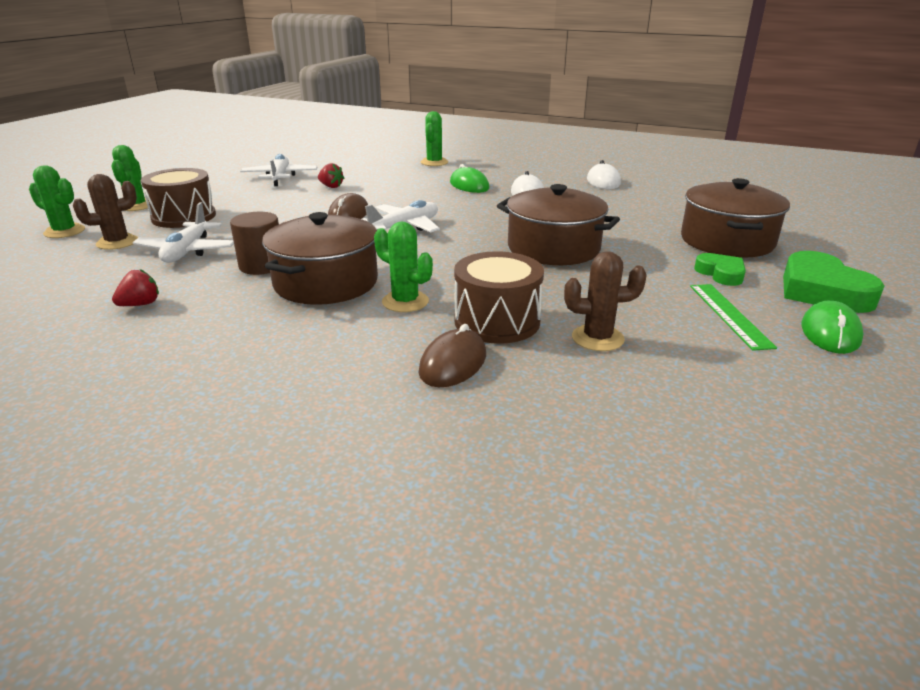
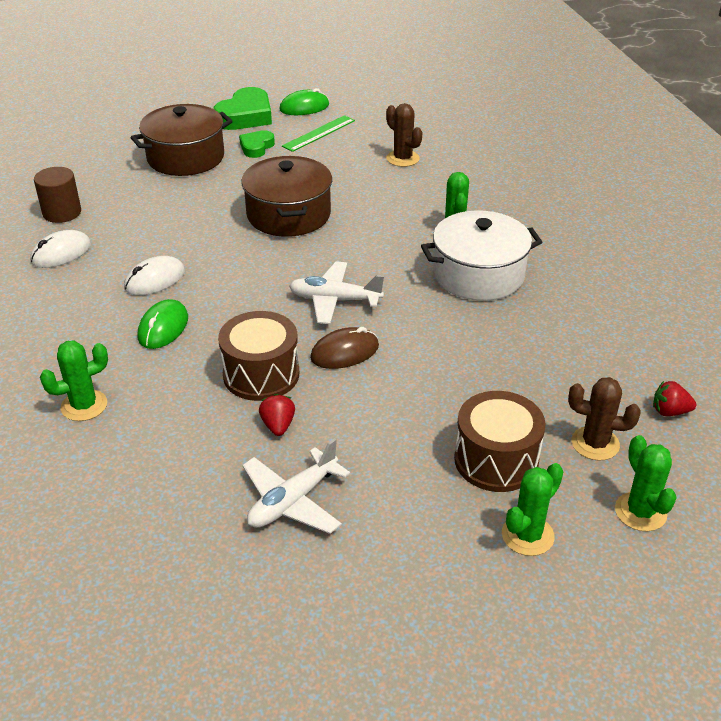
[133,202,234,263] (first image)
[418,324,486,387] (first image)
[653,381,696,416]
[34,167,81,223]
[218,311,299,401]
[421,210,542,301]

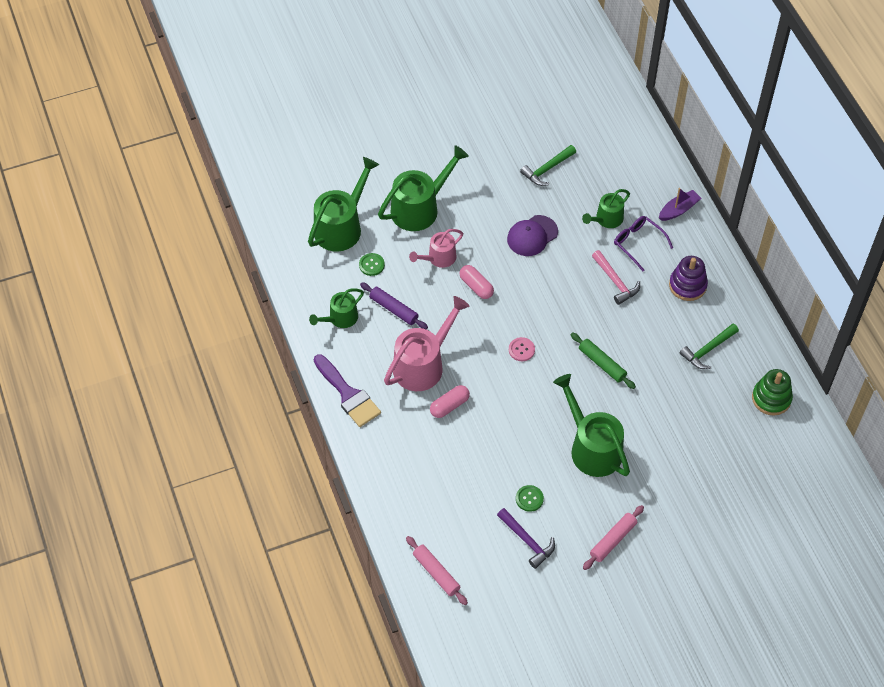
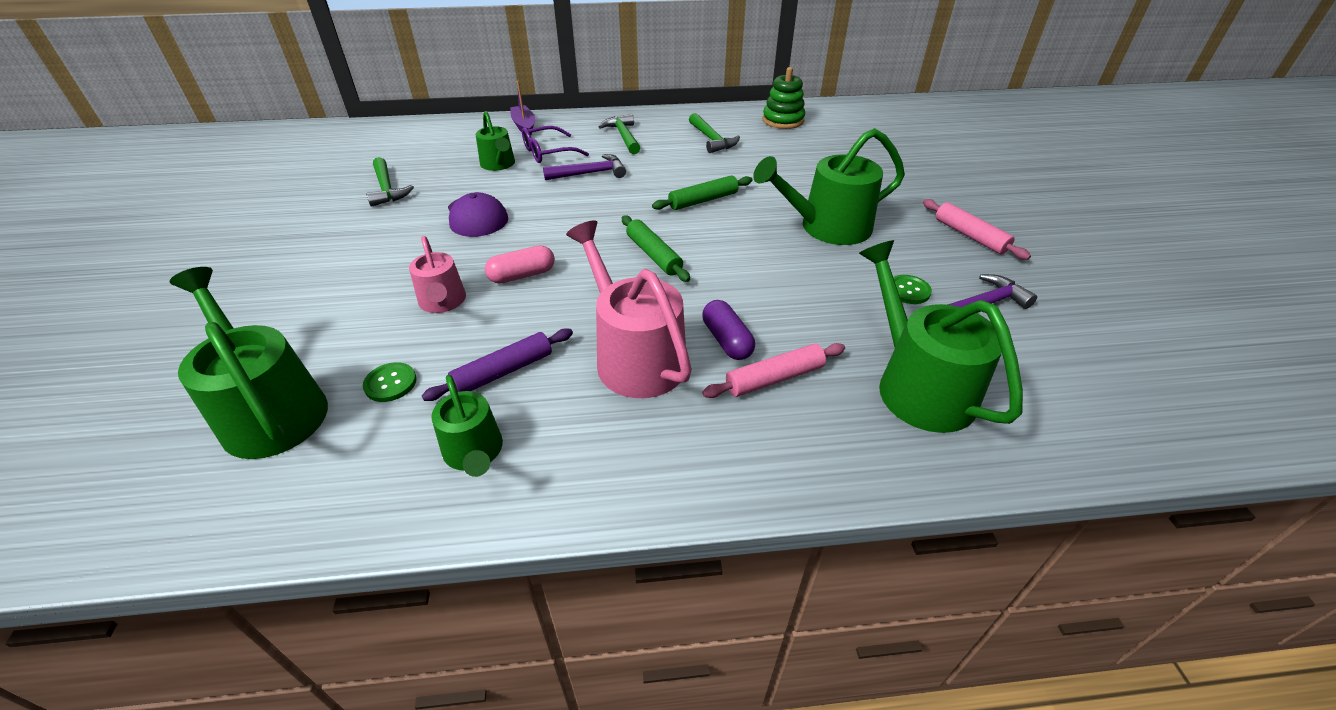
[314,354,381,427] (first image)
[859,240,1023,433]
[702,343,845,398]
[622,215,690,282]
[599,114,640,154]
[702,300,755,360]
[543,154,626,180]

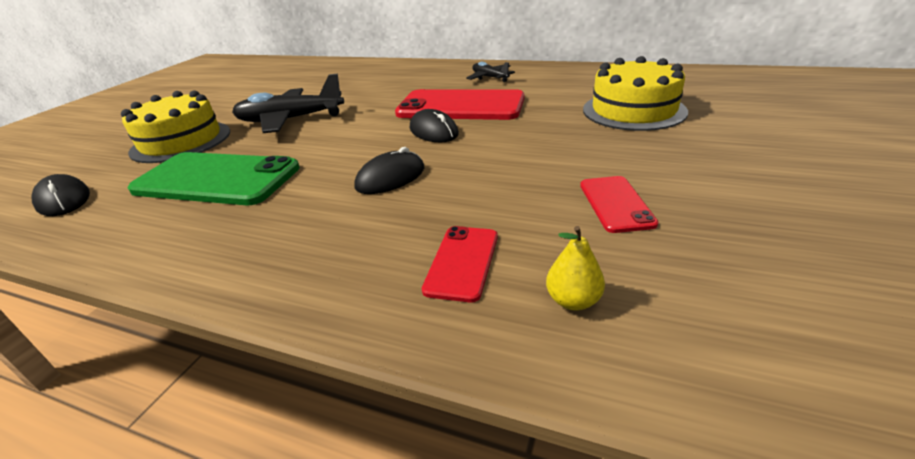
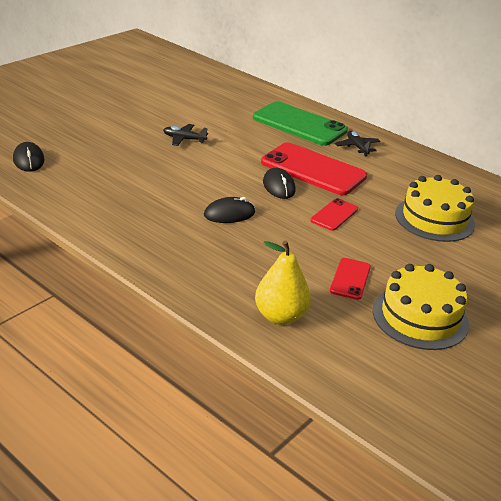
[373,264,469,350]
[253,101,348,146]
[310,198,358,231]
[163,124,208,146]
[255,241,311,325]

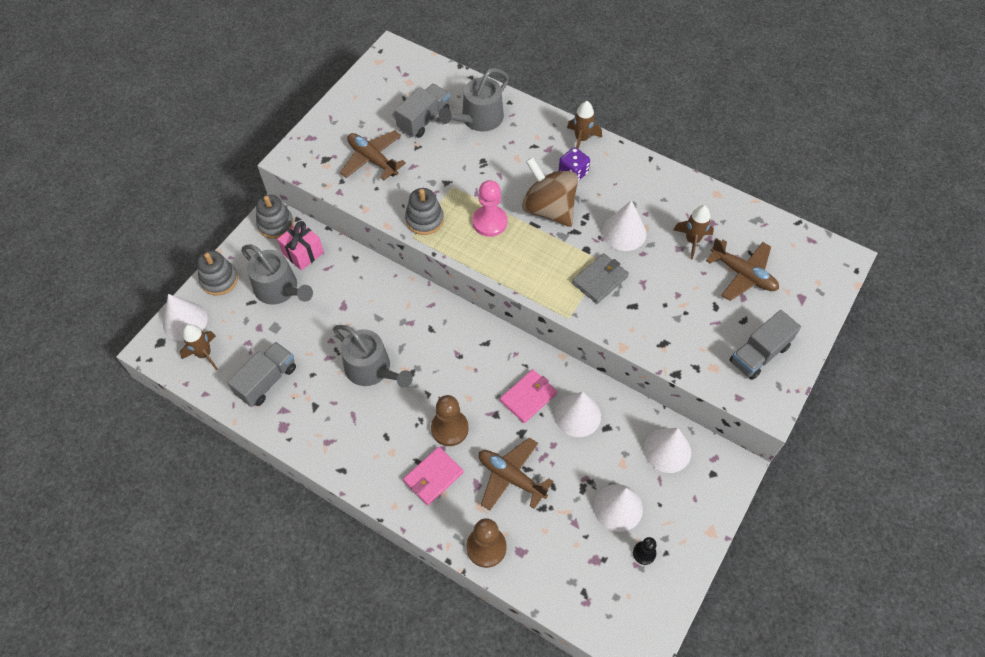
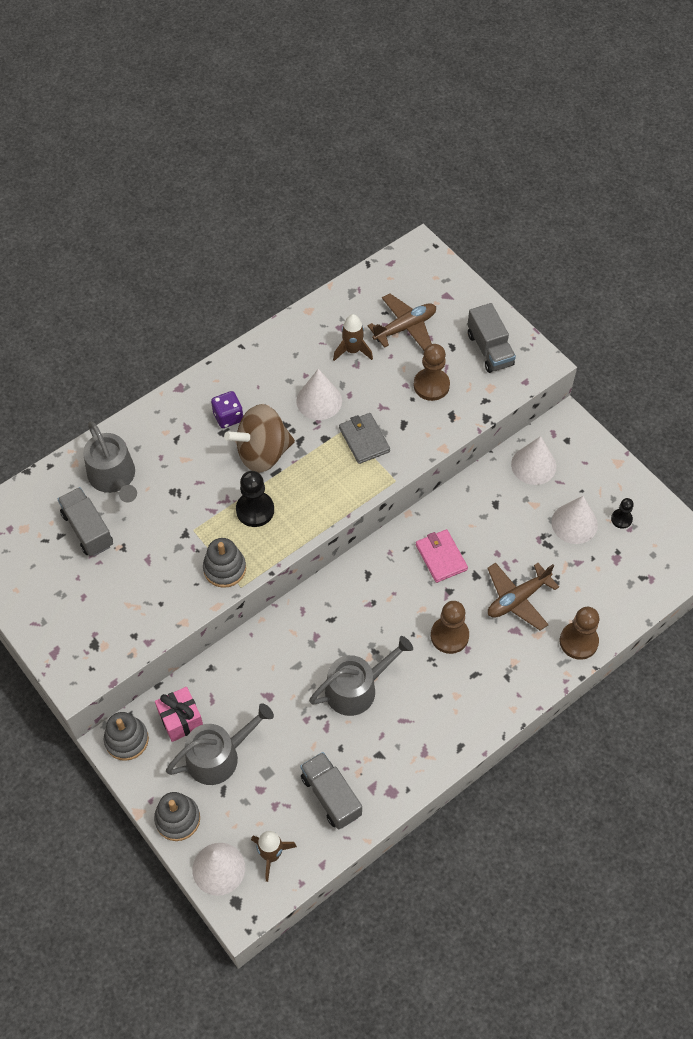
[340,130,406,180] (first image)
[403,447,464,505] (first image)
[554,392,601,437] (first image)
[567,101,602,149] (first image)
[414,344,450,401]
[236,471,274,527]

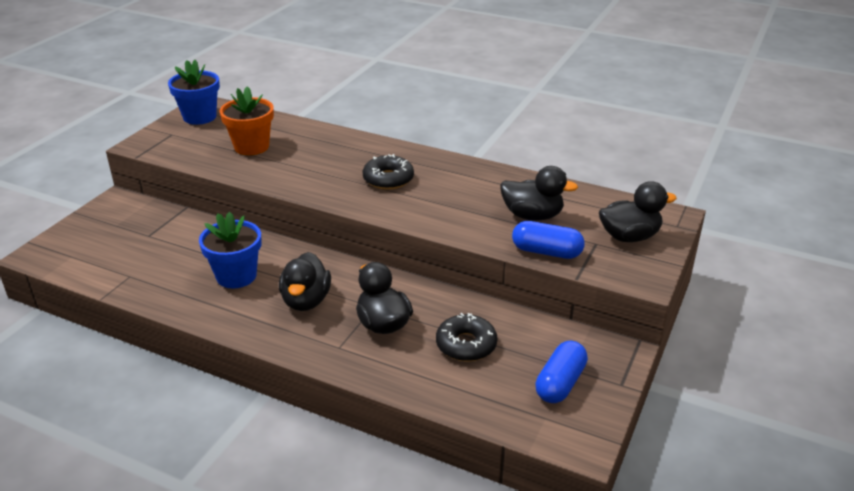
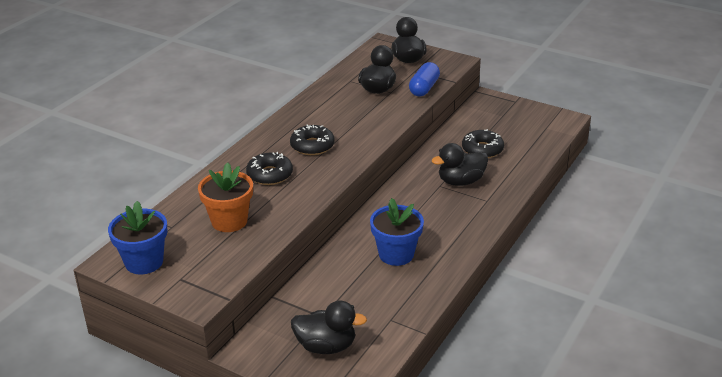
[535,341,588,403] (first image)
[246,152,293,185]
[291,300,367,354]

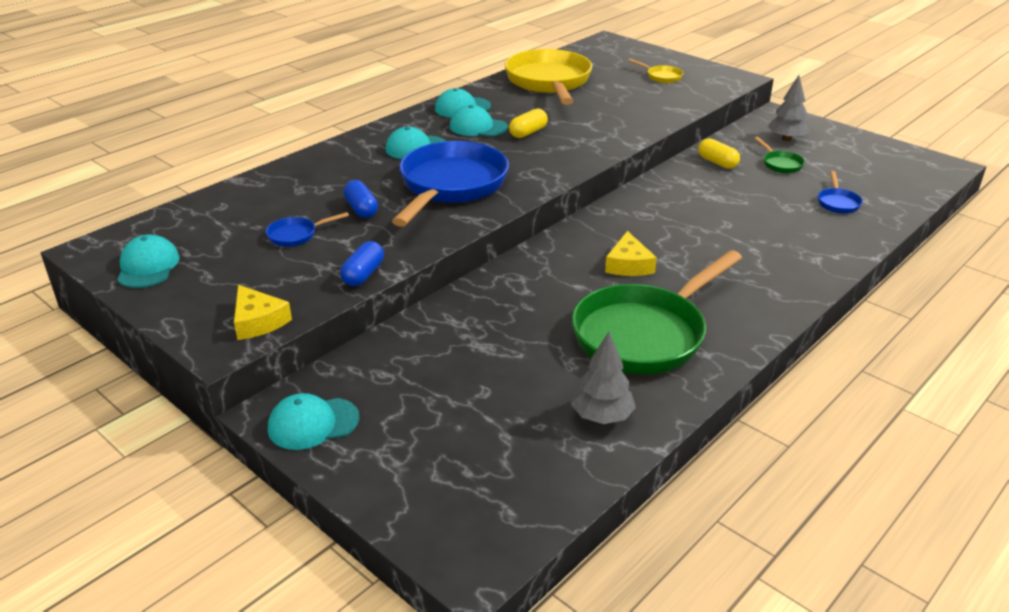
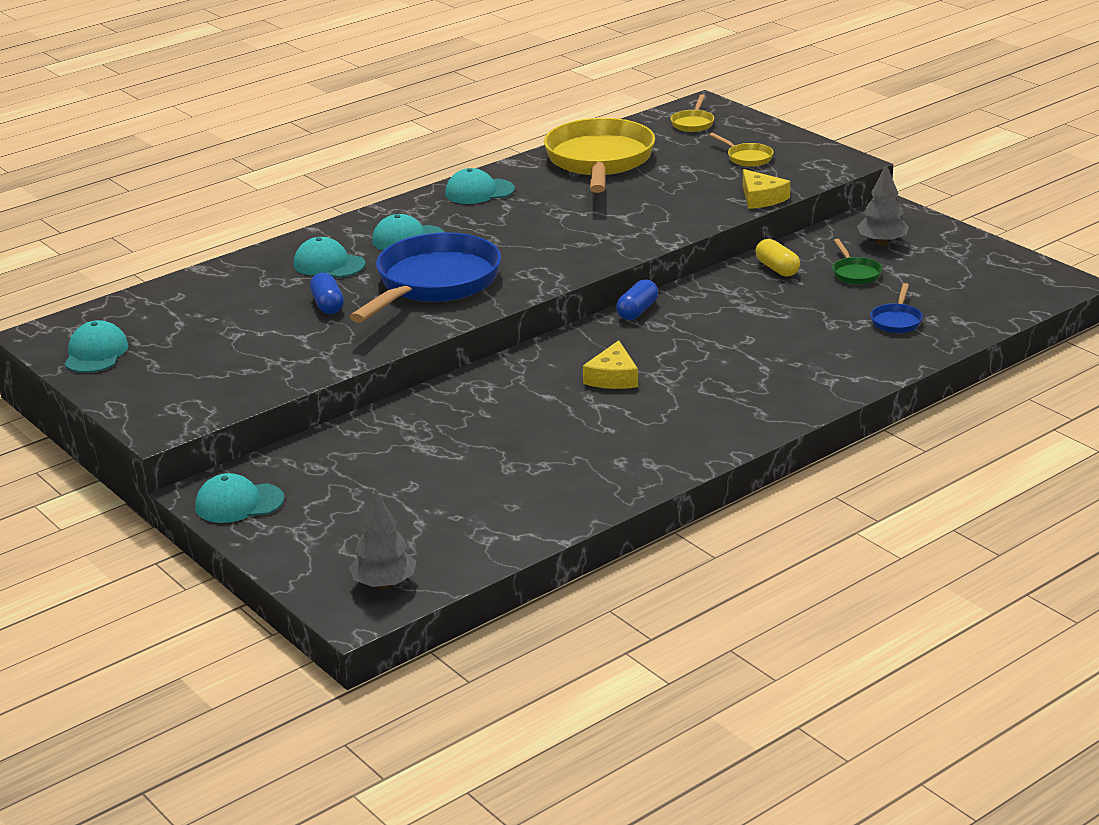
[266,212,349,247] (first image)
[509,109,548,138] (first image)
[572,250,742,374] (first image)
[670,94,714,132]
[743,169,790,209]
[616,279,658,320]
[294,237,366,278]
[349,489,416,589]

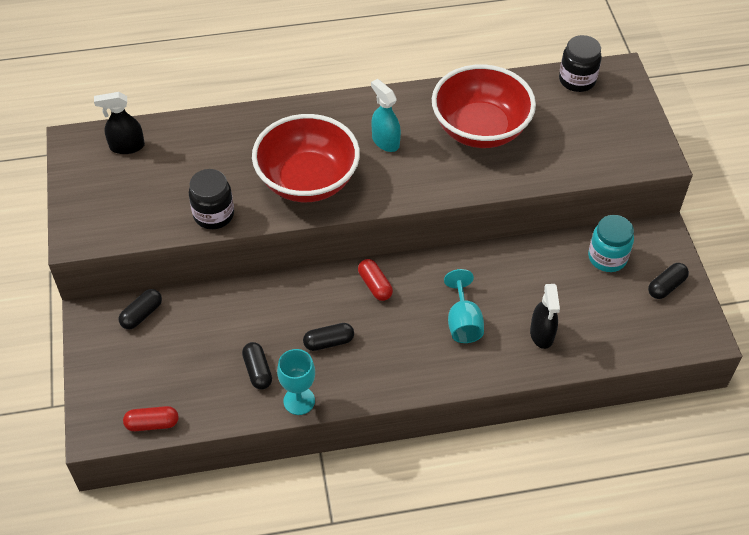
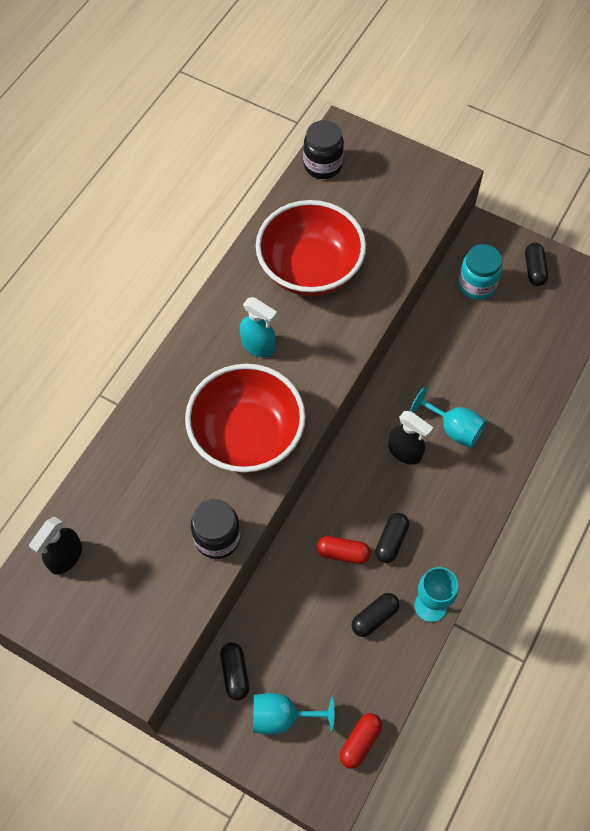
[253,693,334,735]
[317,536,371,564]
[388,411,433,465]
[352,593,400,637]
[240,297,277,357]

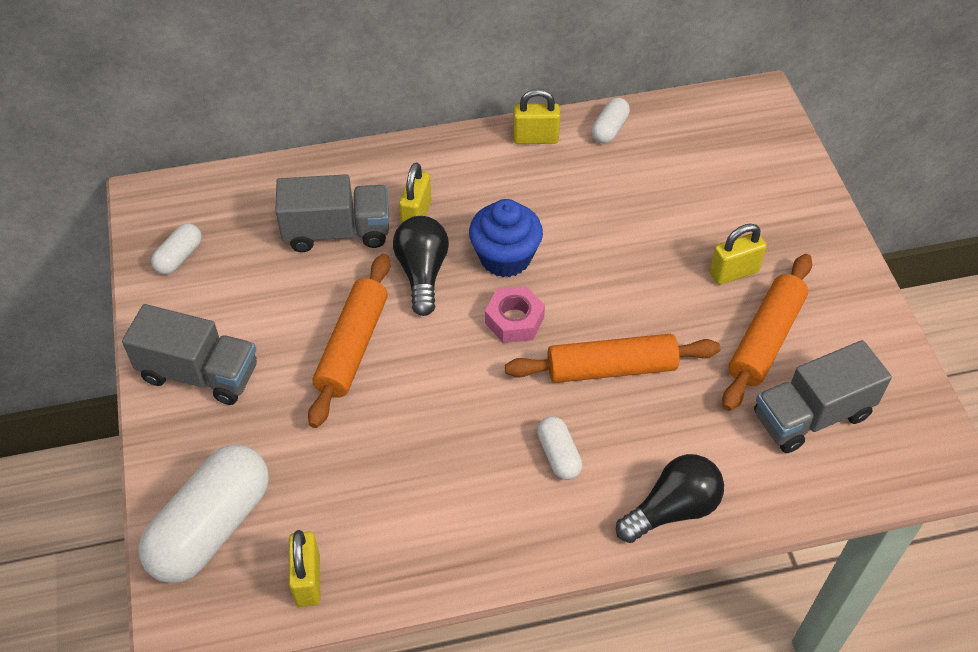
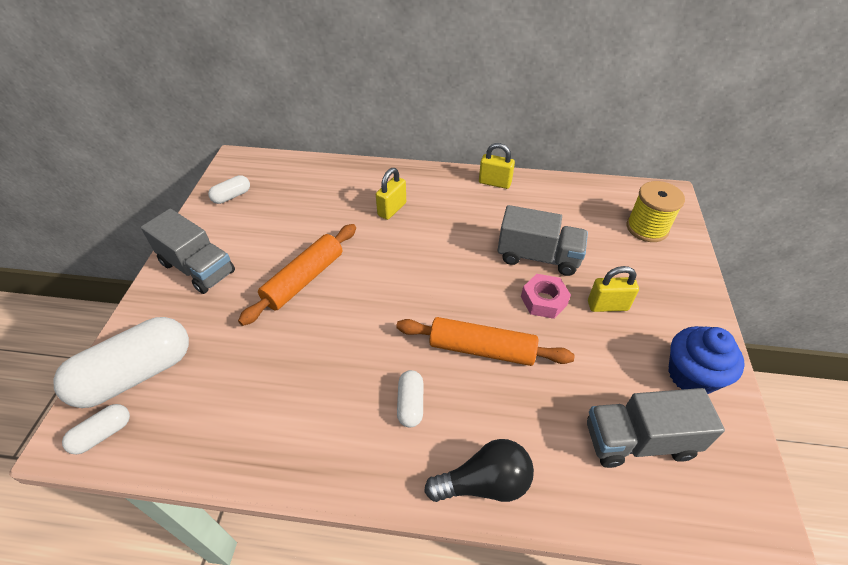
[289,530,320,607] (first image)
[393,216,449,316] (first image)
[722,254,812,411] (first image)
[627,181,685,242]
[497,205,588,276]
[668,326,745,394]
[521,274,571,319]
[62,404,130,454]

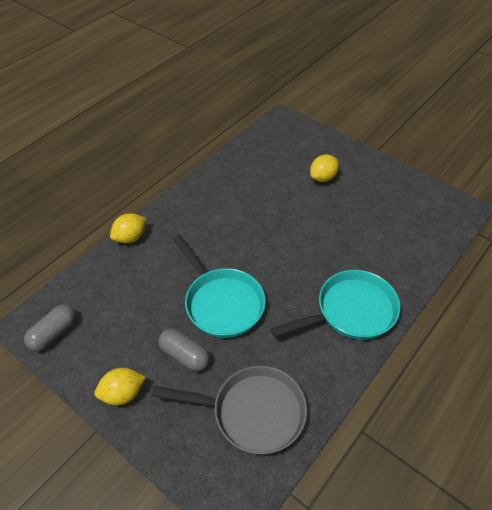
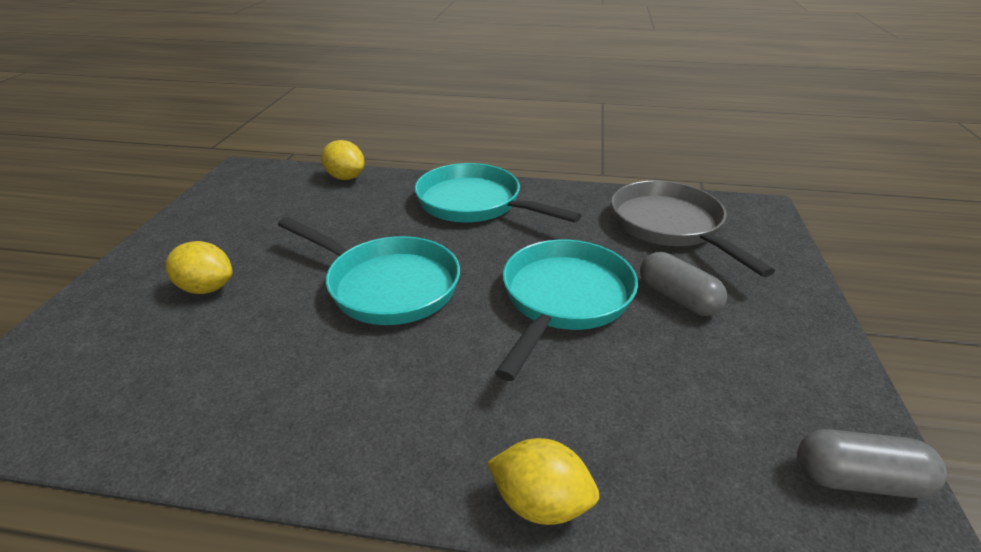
[278,217,460,325]
[321,140,365,180]
[640,252,727,316]

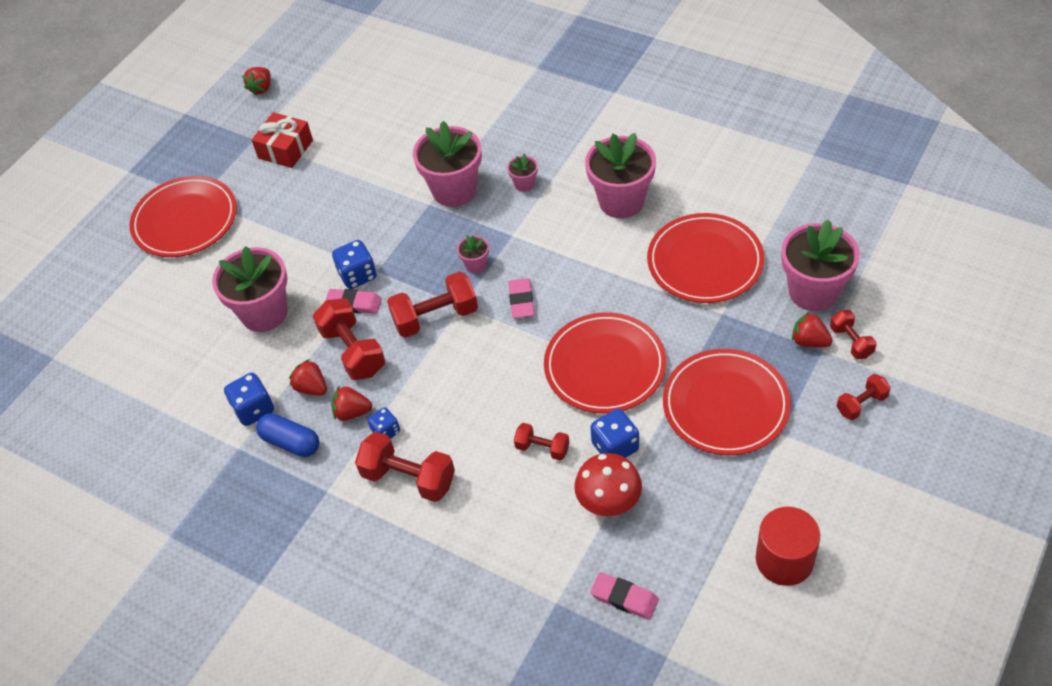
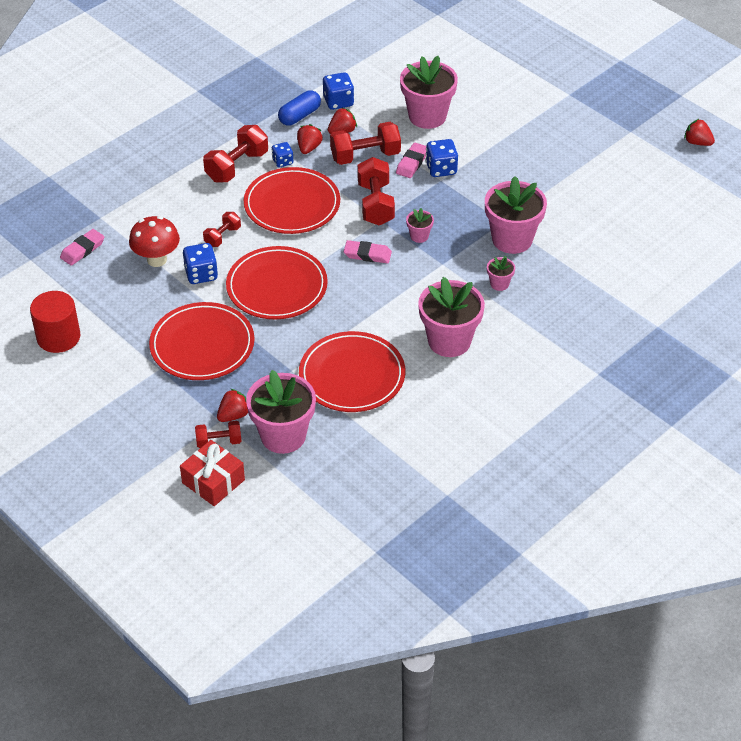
[837,374,891,420] (first image)
[244,167,340,234]
[180,440,245,506]

